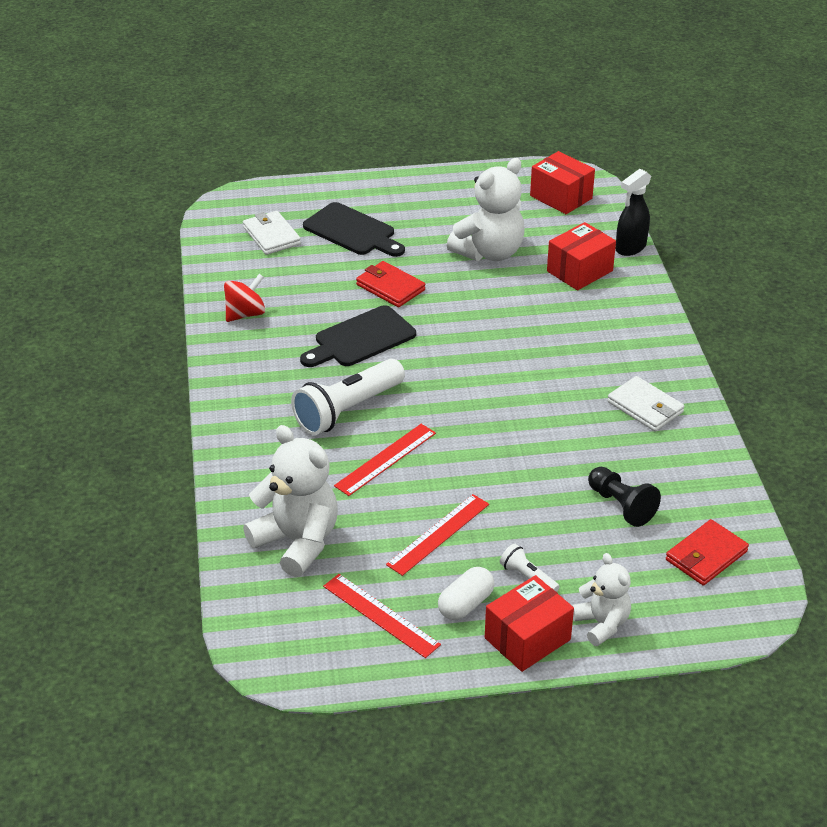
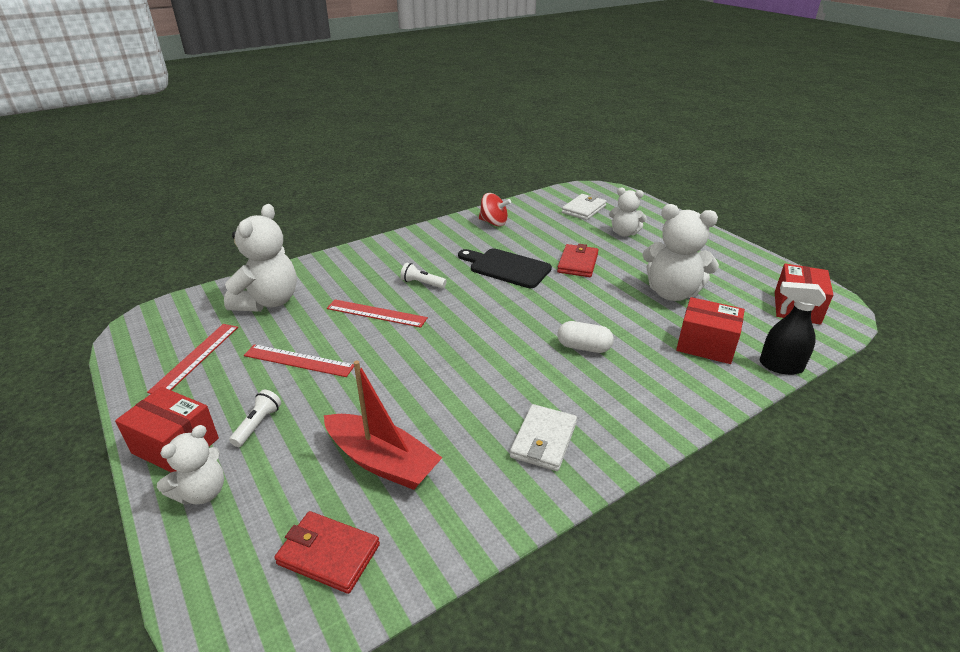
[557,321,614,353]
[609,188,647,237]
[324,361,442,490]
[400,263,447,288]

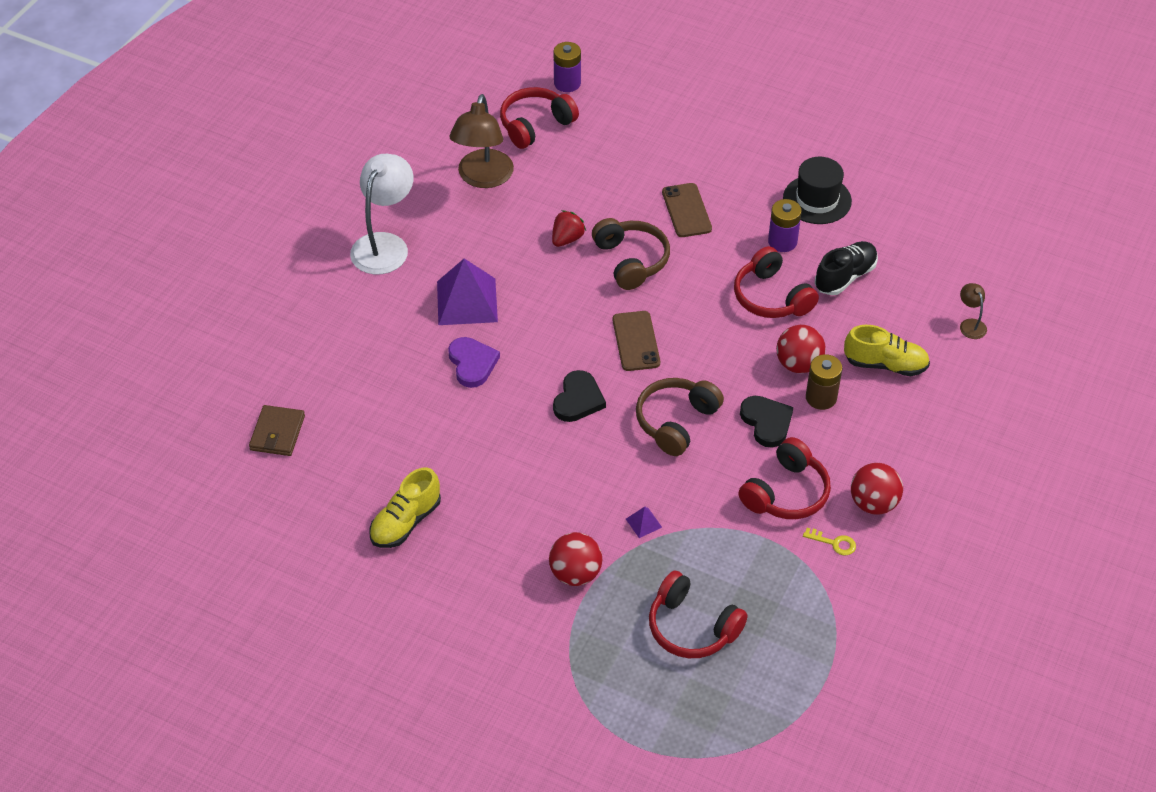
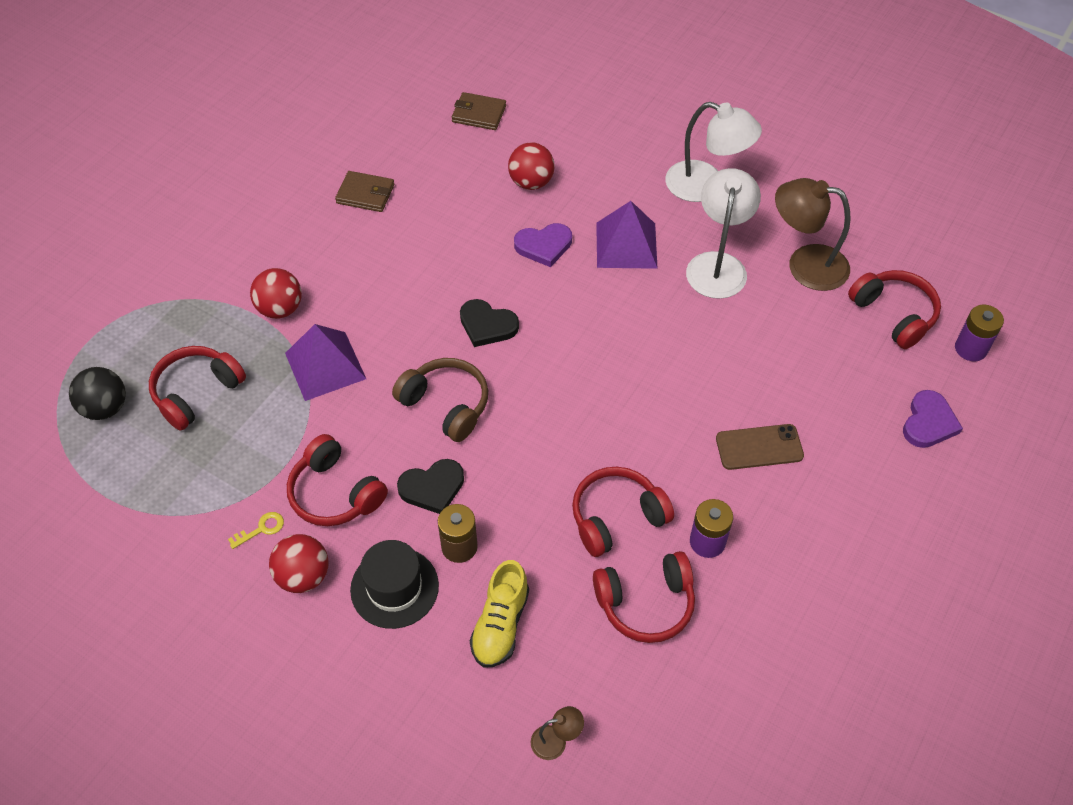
[552,210,586,247] (first image)
[592,218,670,290] (first image)
[612,311,660,371] (first image)
[69,367,126,420]
[686,168,761,299]
[903,390,963,448]
[508,142,555,190]
[350,540,439,629]
[335,171,394,212]
[593,551,695,643]
[228,512,284,549]
[285,324,366,401]

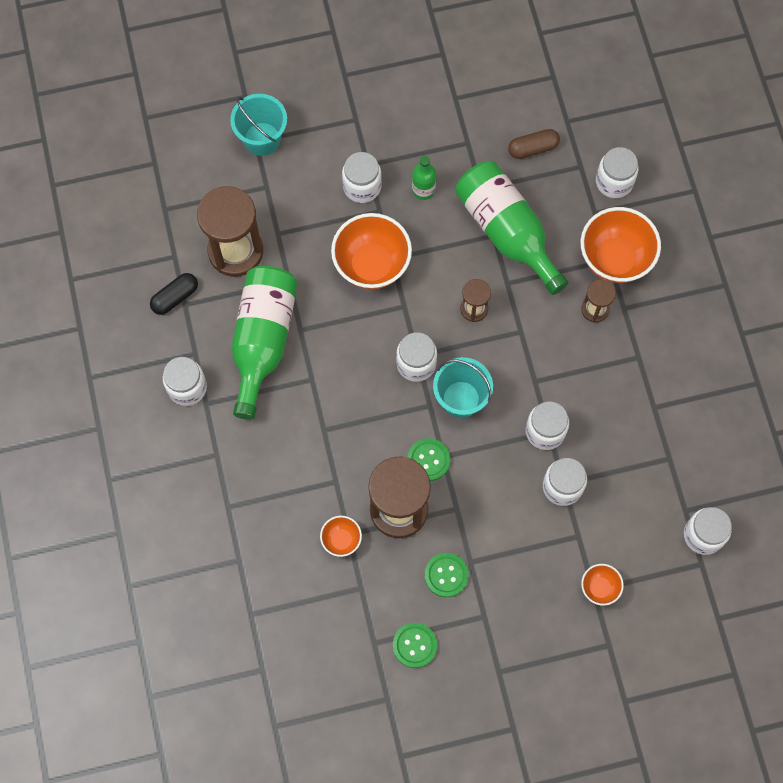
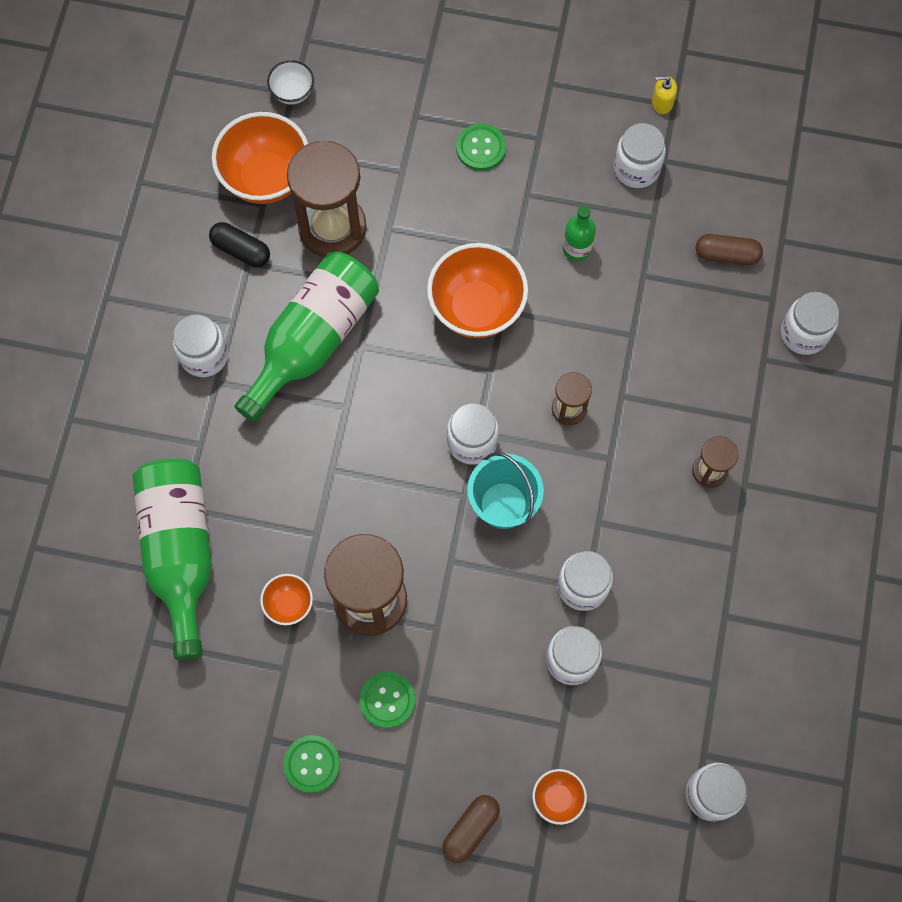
[230,94,287,156] (first image)
[267,60,314,105]
[442,795,500,863]
[652,76,677,114]
[614,123,666,188]
[456,123,506,171]
[133,459,212,660]
[212,112,308,204]
[209,222,270,267]

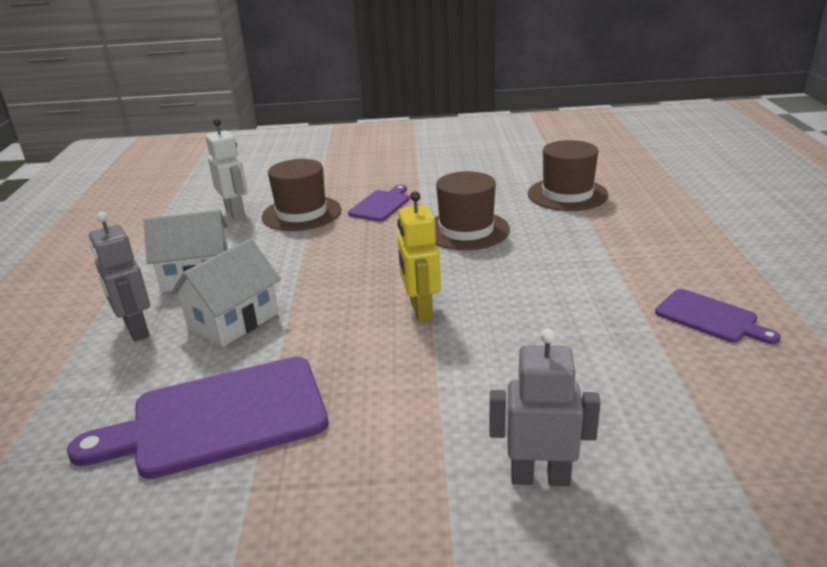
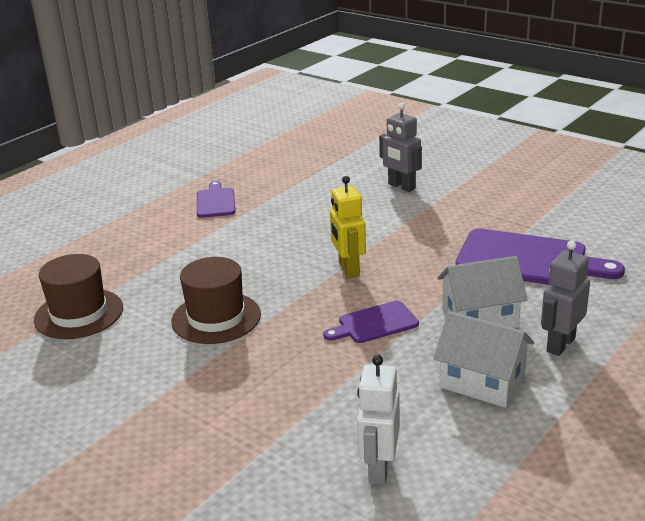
[262,159,341,231] (first image)
[323,301,419,343]
[541,241,590,356]
[330,176,366,278]

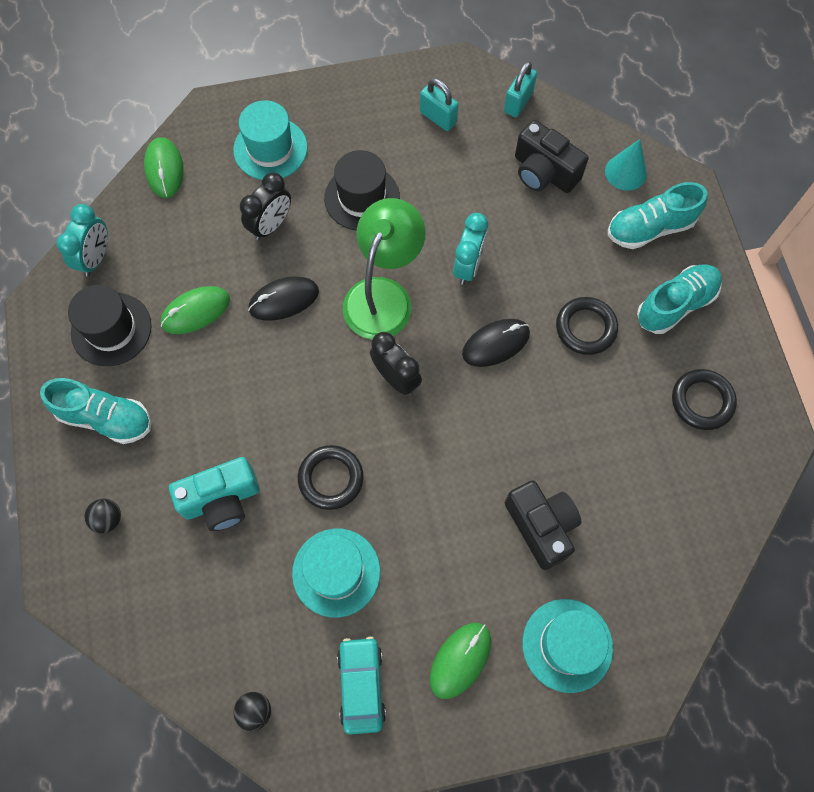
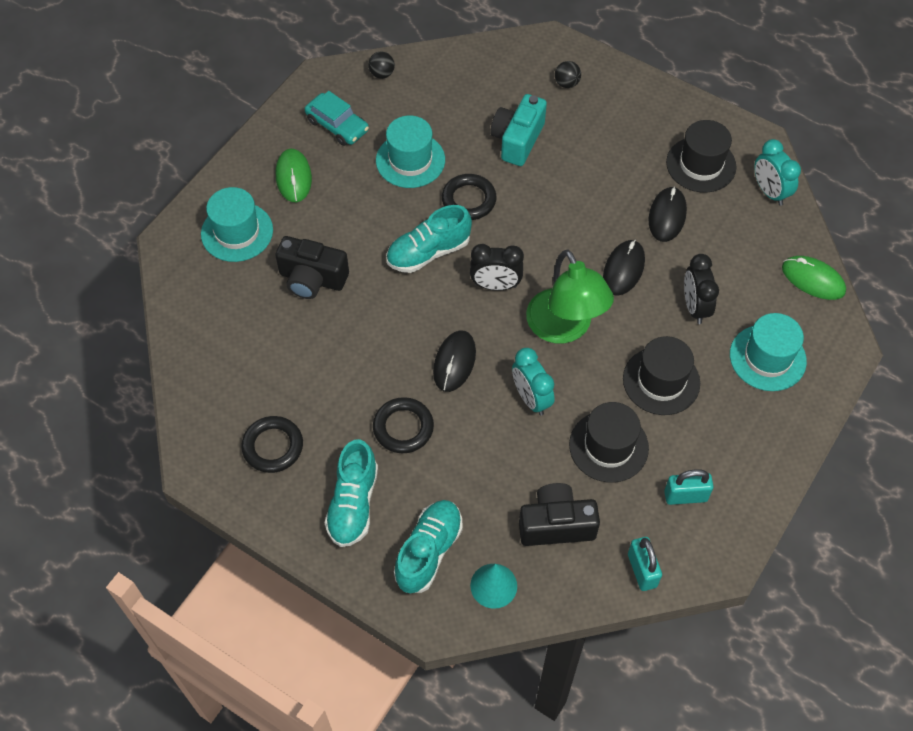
[569,402,649,483]
[386,205,472,273]
[649,186,687,242]

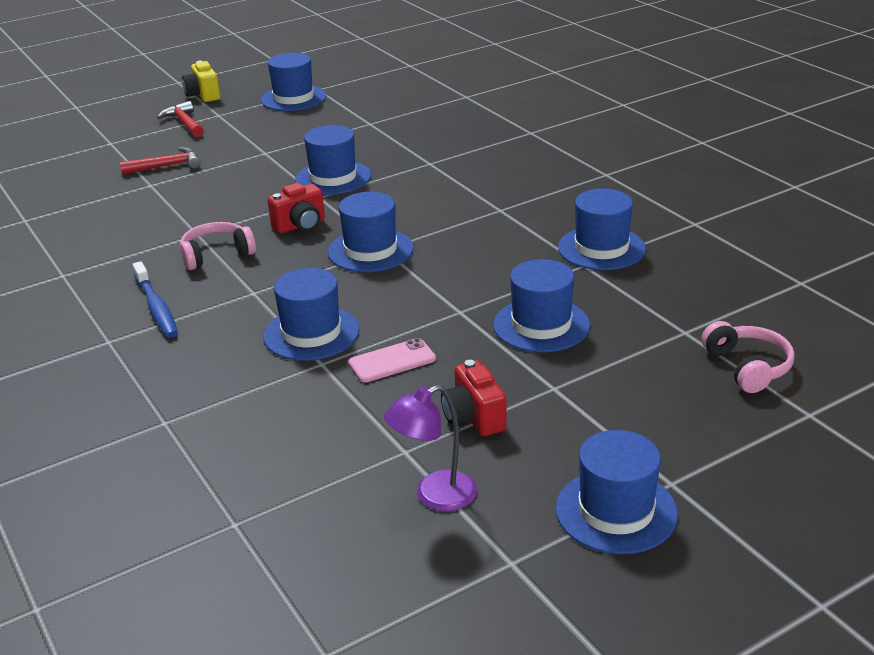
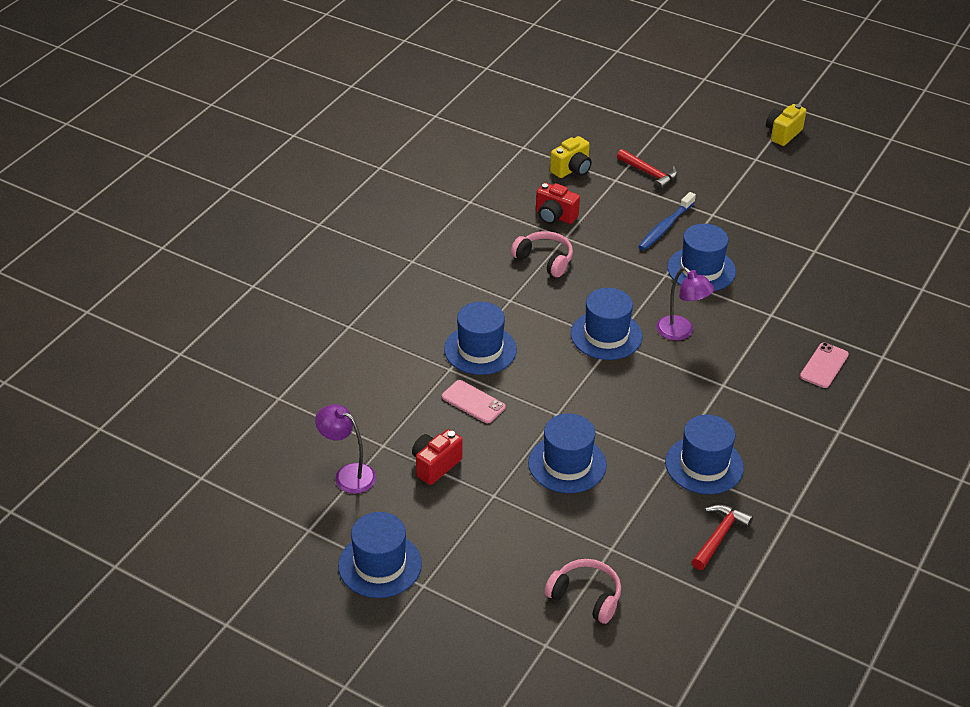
[261,53,327,111] (first image)
[550,136,592,178]
[656,267,714,340]
[800,342,849,388]
[638,192,696,250]
[692,504,753,570]
[536,183,580,224]
[545,559,621,624]

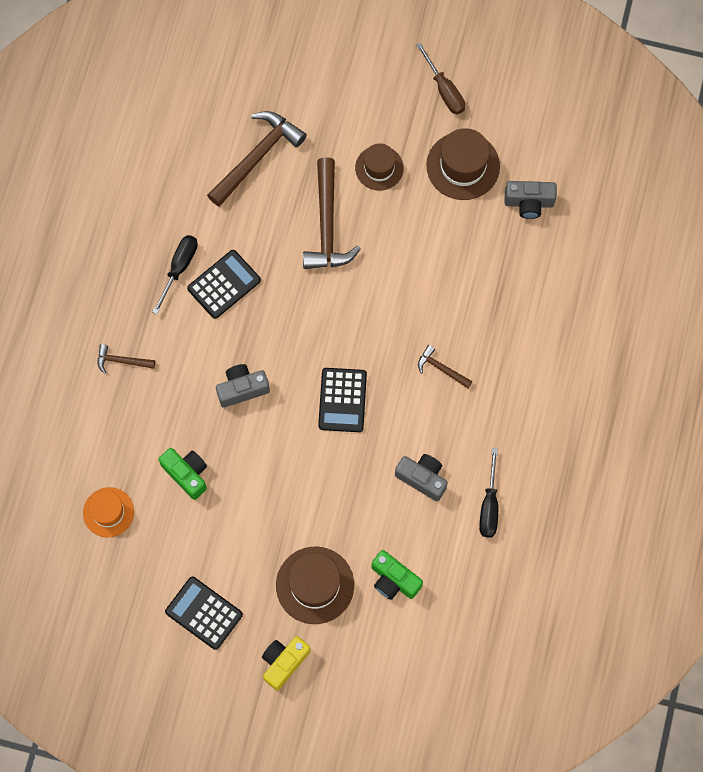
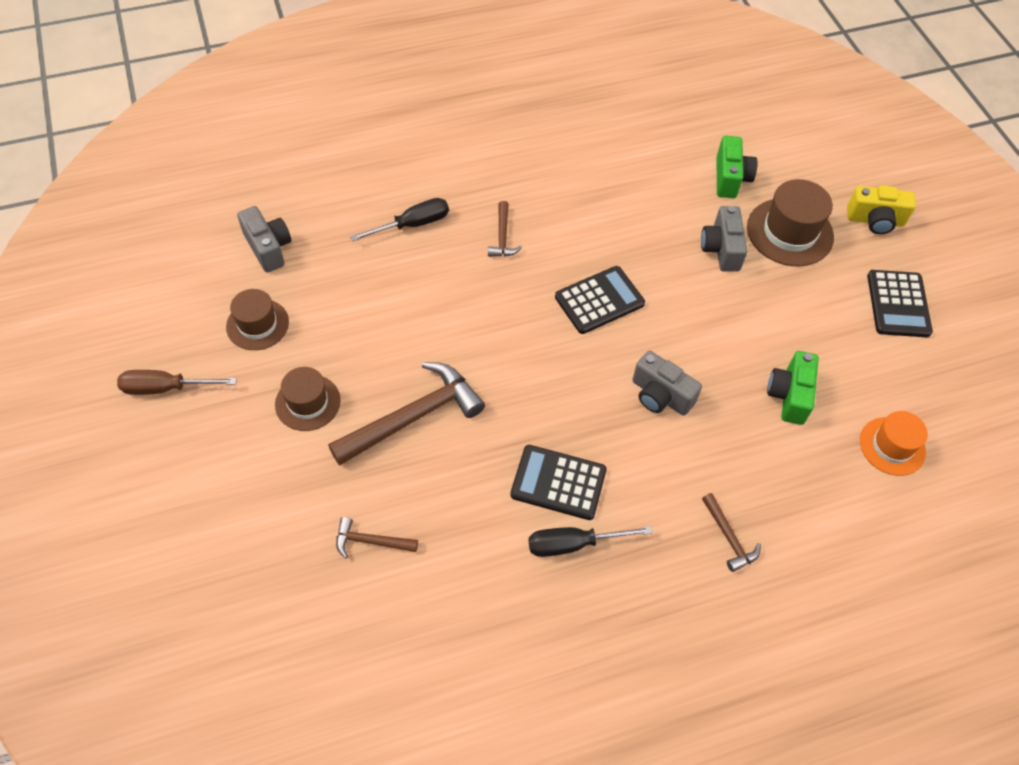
[701,206,748,272]
[350,198,449,241]
[117,370,237,395]
[336,517,418,559]
[226,289,289,350]

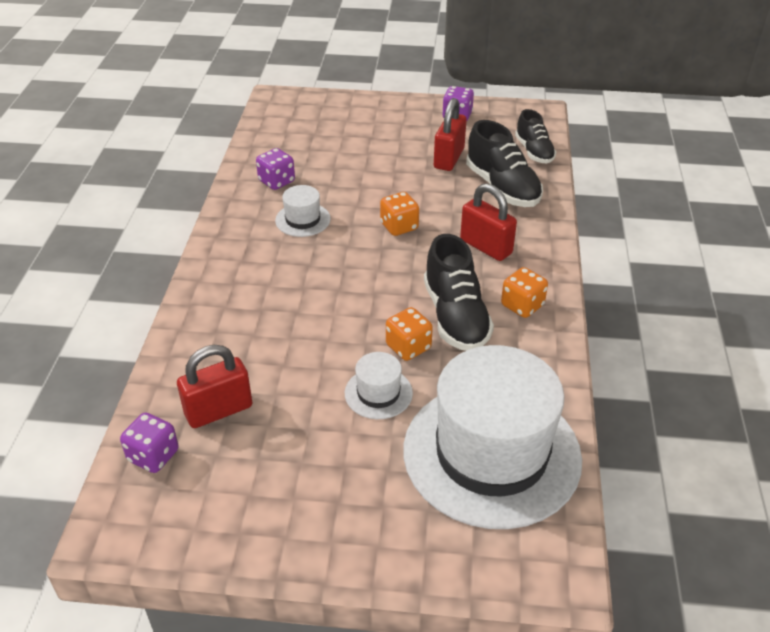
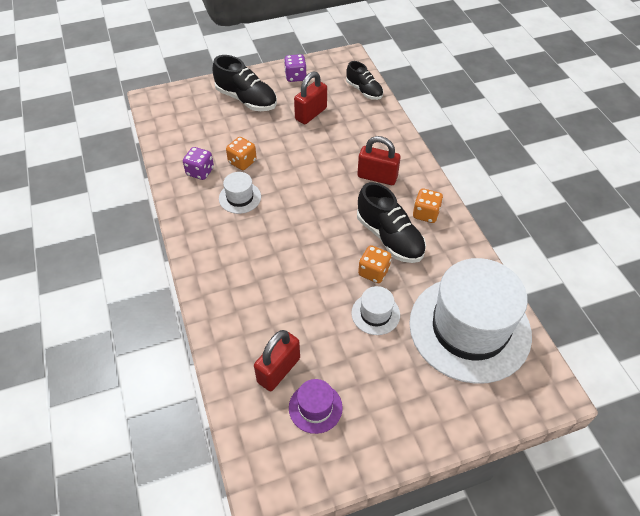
[120,413,179,473] (first image)
[289,379,343,434]
[226,137,257,170]
[212,55,277,111]
[294,71,327,124]

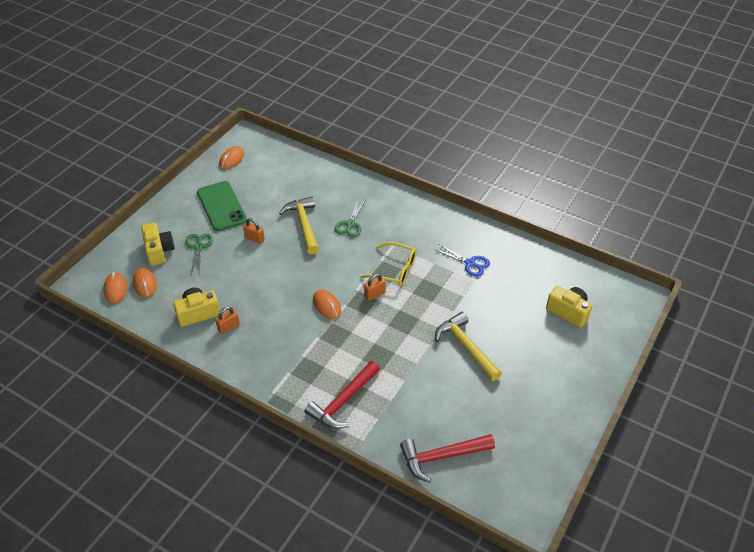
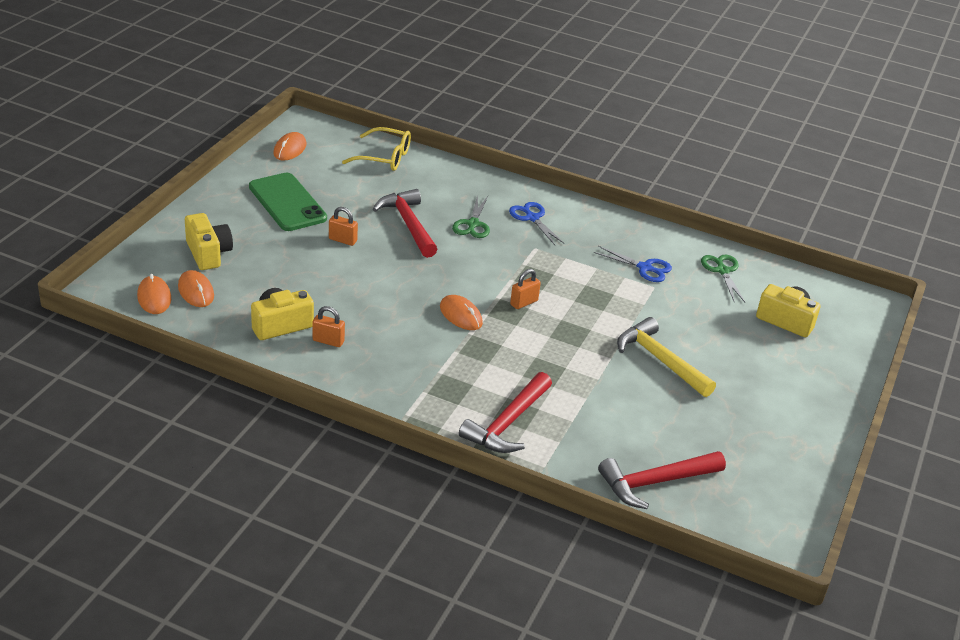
[509,202,565,245]
[701,255,746,303]
[342,127,411,171]
[373,189,438,258]
[313,306,345,347]

